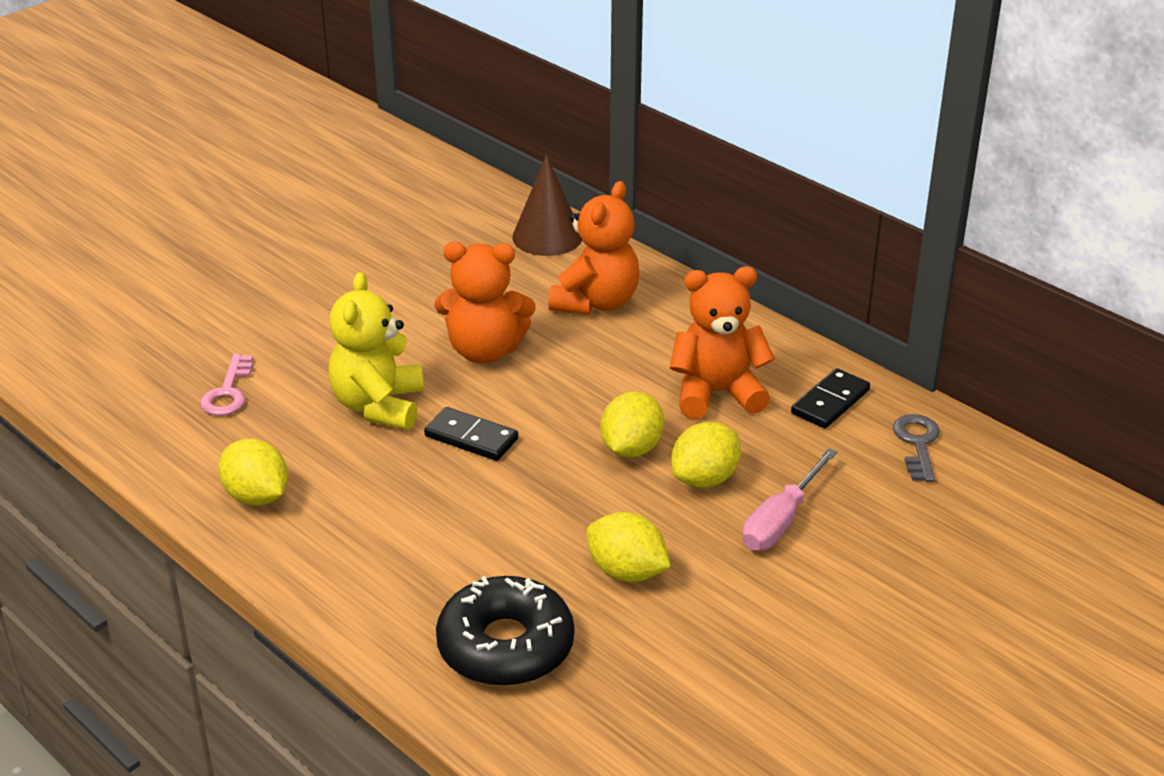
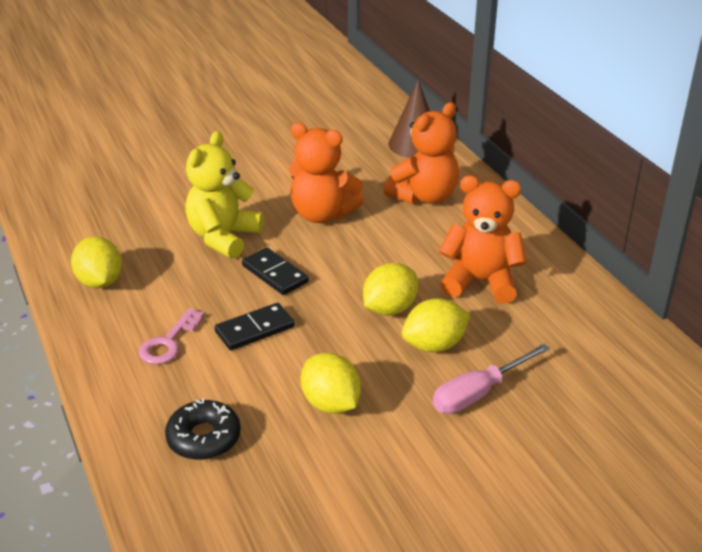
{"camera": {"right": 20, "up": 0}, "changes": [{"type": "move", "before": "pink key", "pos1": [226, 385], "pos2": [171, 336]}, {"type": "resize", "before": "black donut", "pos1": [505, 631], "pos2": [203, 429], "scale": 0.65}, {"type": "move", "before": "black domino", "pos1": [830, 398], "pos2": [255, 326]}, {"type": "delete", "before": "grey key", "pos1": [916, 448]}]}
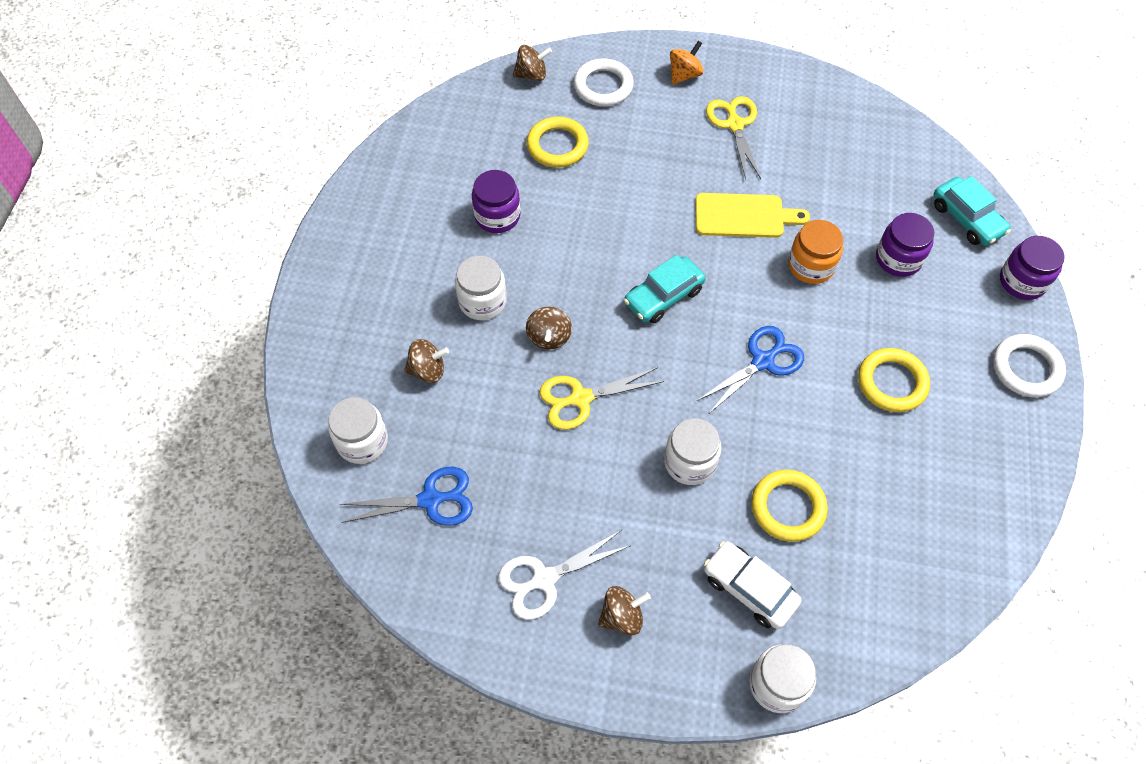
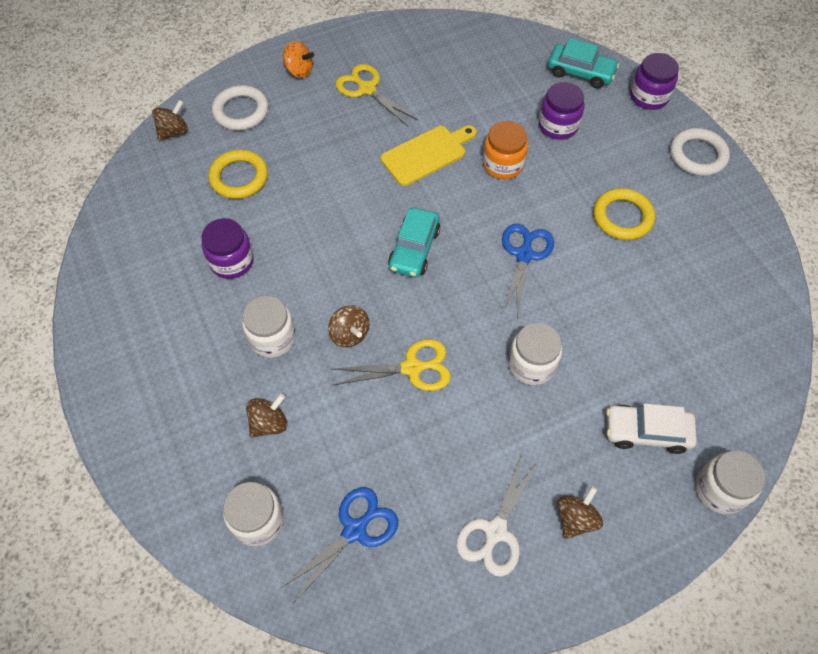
{"camera": {"right": -35, "up": 0}, "changes": [{"type": "rotate", "before": "yellow scissors", "pos1": [601, 398], "pos2": [391, 365], "turn": -135}, {"type": "rotate", "before": "orange spinning top", "pos1": [686, 63], "pos2": [298, 59], "turn": 105}, {"type": "delete", "before": "yellow ring", "pos1": [789, 506]}]}
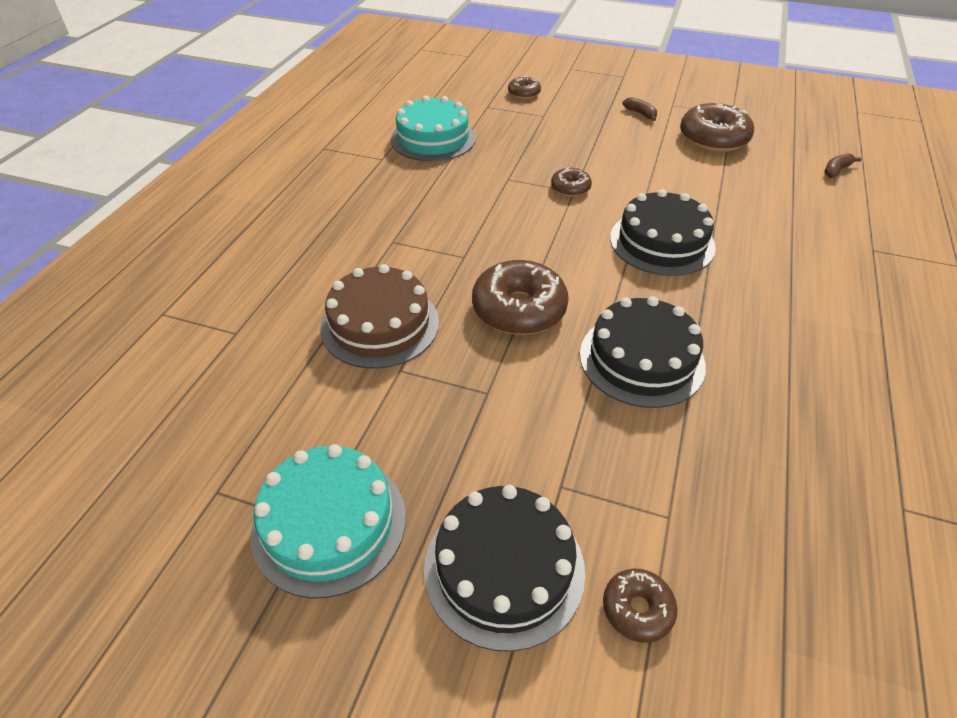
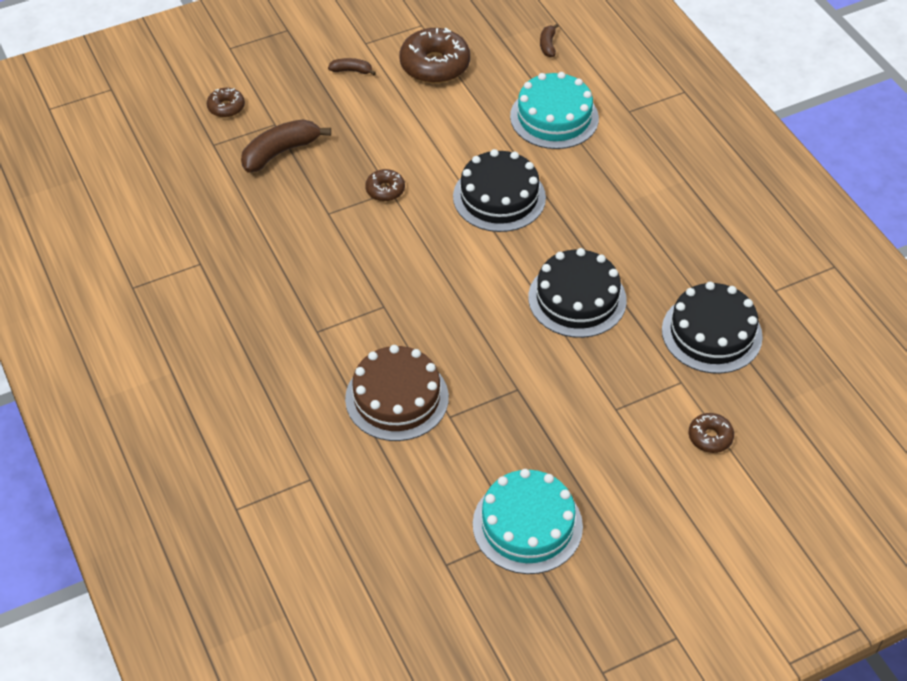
{"camera": {"right": -45, "up": 5}, "changes": [{"type": "move", "before": "turquoise cake", "pos1": [433, 128], "pos2": [554, 110]}, {"type": "move", "before": "black cake", "pos1": [504, 568], "pos2": [712, 328]}, {"type": "delete", "before": "brown donut", "pos1": [520, 297]}, {"type": "insert", "after": "brown banana", "pos2": [286, 146]}]}
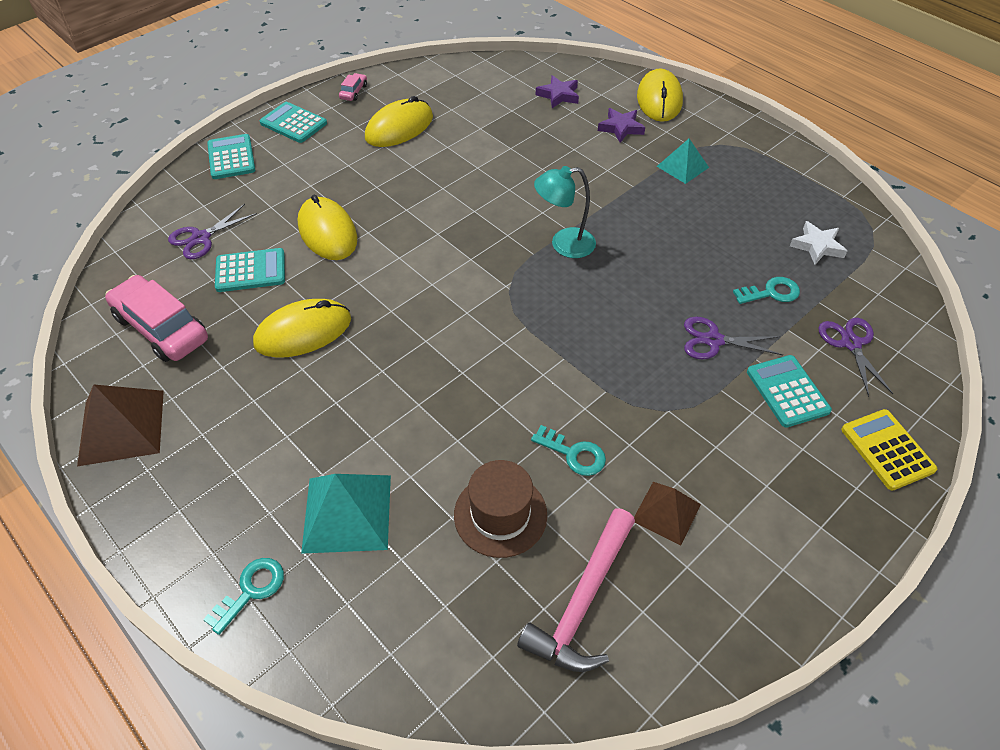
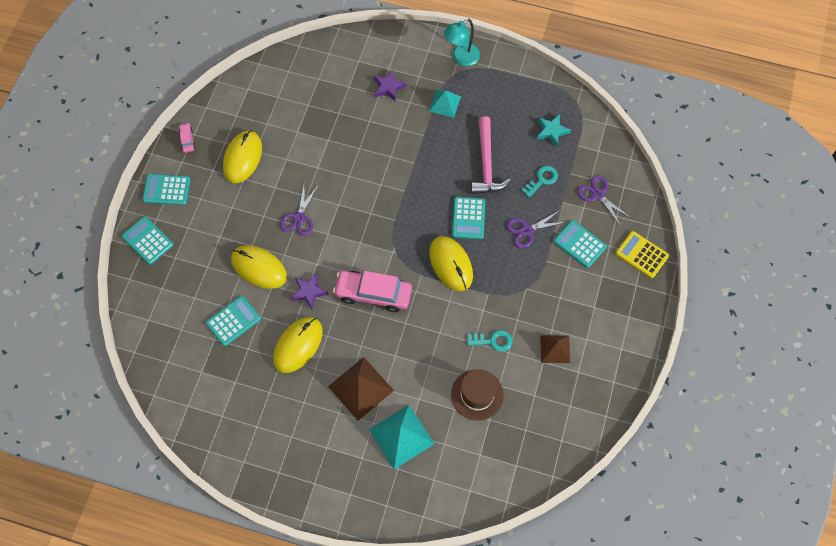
{"camera": {"right": -30, "up": 15}, "changes": [{"type": "move", "before": "brown pyramid", "pos1": [120, 425], "pos2": [361, 389]}, {"type": "move", "before": "pink car", "pos1": [156, 318], "pos2": [372, 291]}, {"type": "move", "before": "purple scissors", "pos1": [212, 231], "pos2": [299, 210]}, {"type": "delete", "before": "turquoise key", "pos1": [243, 596]}, {"type": "move", "before": "pink hammer", "pos1": [576, 590], "pos2": [491, 155]}, {"type": "move", "before": "turquoise lamp", "pos1": [565, 212], "pos2": [462, 42]}, {"type": "move", "before": "purple star", "pos1": [557, 91], "pos2": [309, 291]}, {"type": "move", "before": "yellow mouse", "pos1": [660, 95], "pos2": [451, 263]}, {"type": "recolor", "before": "white star", "after": "turquoise star", "pos1": [818, 243], "pos2": [554, 130]}, {"type": "insert", "after": "turquoise calculator", "pos2": [468, 218]}]}
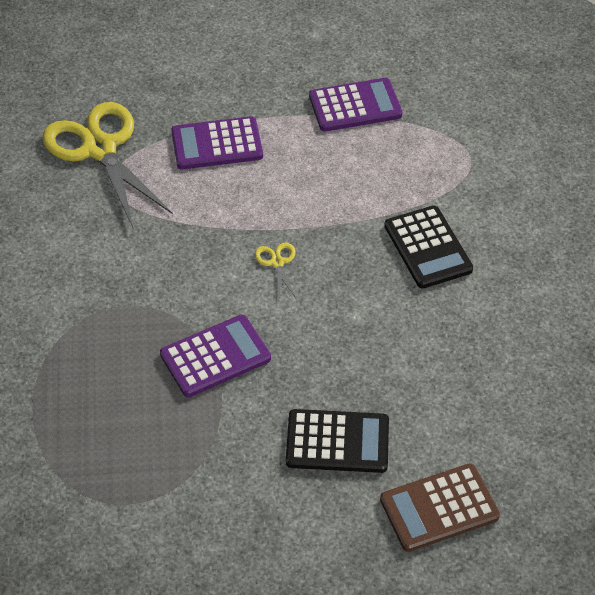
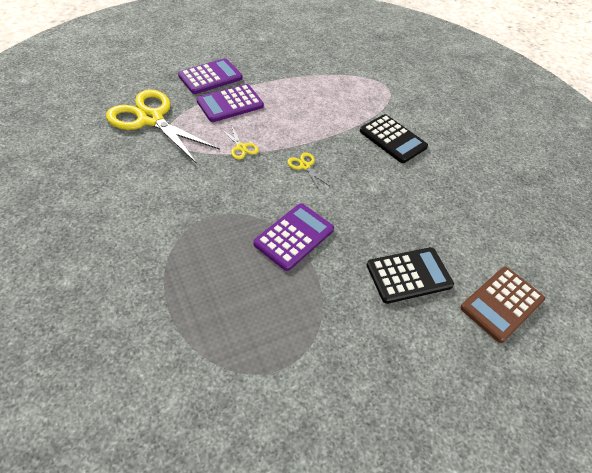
{"camera": {"right": -25, "up": 0}, "changes": [{"type": "move", "before": "purple calculator", "pos1": [355, 104], "pos2": [210, 76]}, {"type": "insert", "after": "yellow scissors", "pos2": [240, 142]}]}
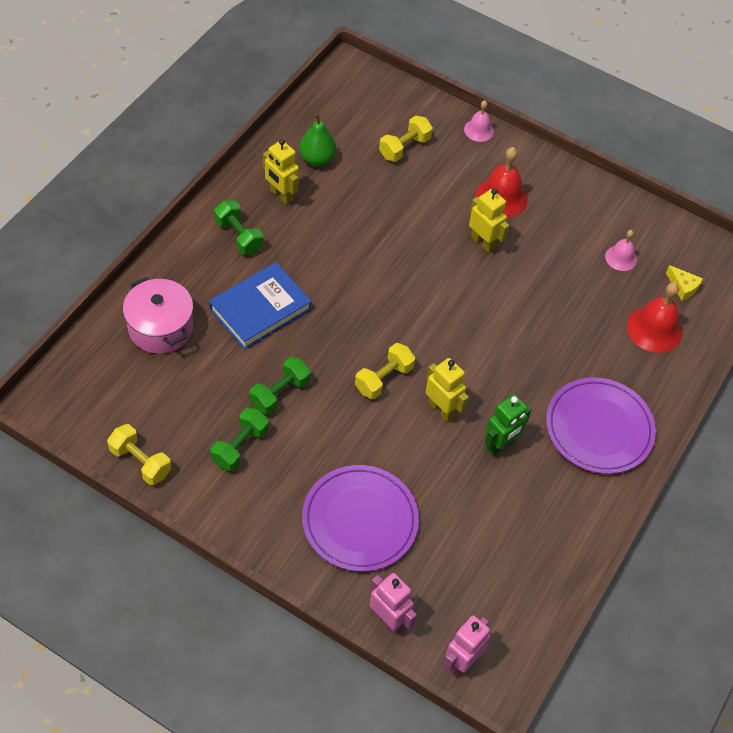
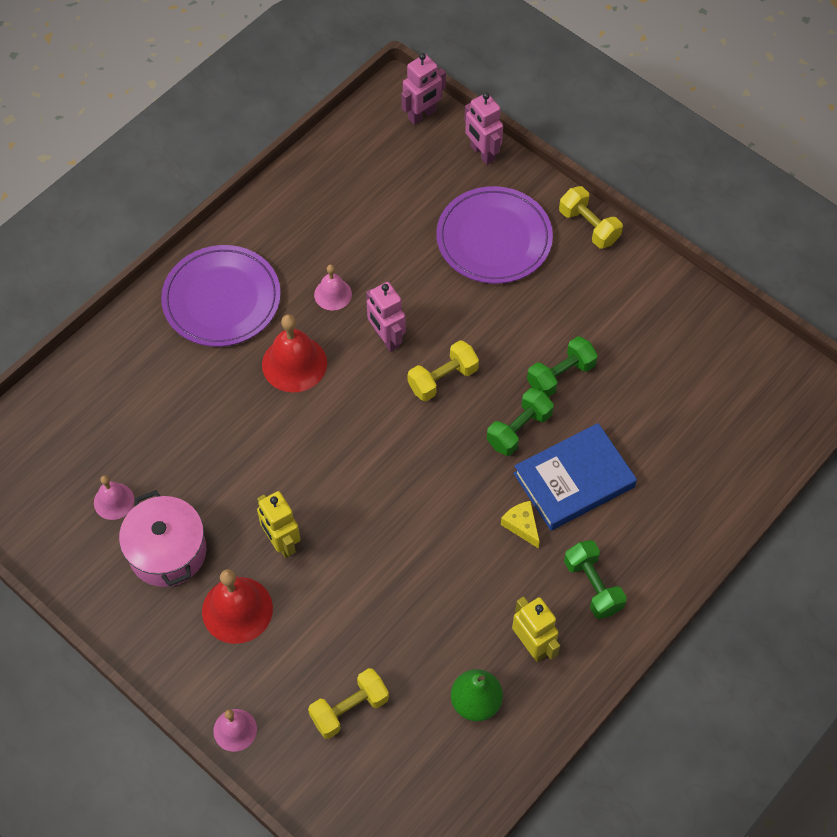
{"camera": {"right": -165, "up": 5}, "changes": [{"type": "move", "before": "yellow dumbbell", "pos1": [139, 454], "pos2": [591, 217]}, {"type": "move", "before": "pink pot", "pos1": [158, 315], "pos2": [162, 538]}, {"type": "move", "before": "green dumbbell", "pos1": [239, 439], "pos2": [520, 422]}, {"type": "recolor", "before": "yellow robot", "after": "pink robot", "pos1": [447, 389], "pos2": [386, 317]}, {"type": "replace", "before": "green robot", "after": "pink bell", "pos1": [508, 425], "pos2": [333, 288]}, {"type": "move", "before": "red bell", "pos1": [654, 317], "pos2": [294, 353]}, {"type": "move", "before": "yellow cheese", "pos1": [684, 283], "pos2": [520, 525]}]}
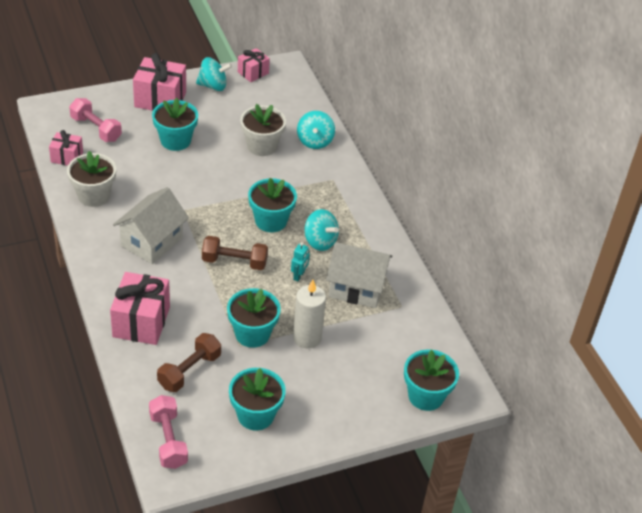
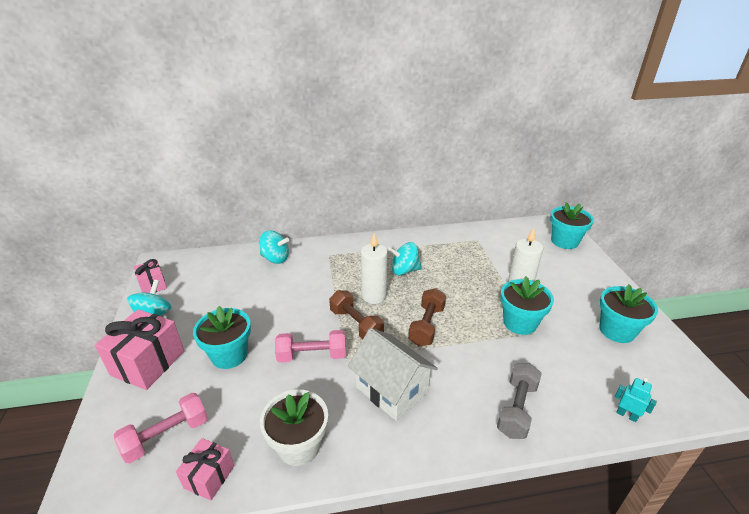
{"camera": {"right": -75, "up": -10}, "changes": [{"type": "replace", "before": "pink gift", "after": "grey dumbbell", "pos1": [140, 308], "pos2": [519, 401]}, {"type": "move", "before": "pink dumbbell", "pos1": [168, 432], "pos2": [310, 346]}, {"type": "move", "before": "brown dumbbell", "pos1": [189, 362], "pos2": [356, 314]}, {"type": "delete", "before": "white flower pot", "pos1": [263, 130]}, {"type": "replace", "before": "turquoise flower pot", "after": "white candle", "pos1": [272, 205], "pos2": [374, 268]}, {"type": "move", "before": "turquoise robot", "pos1": [300, 261], "pos2": [636, 400]}, {"type": "rotate", "before": "turquoise spinning top", "pos1": [321, 230], "pos2": [404, 258], "turn": -150}, {"type": "delete", "before": "white house", "pos1": [359, 275]}]}
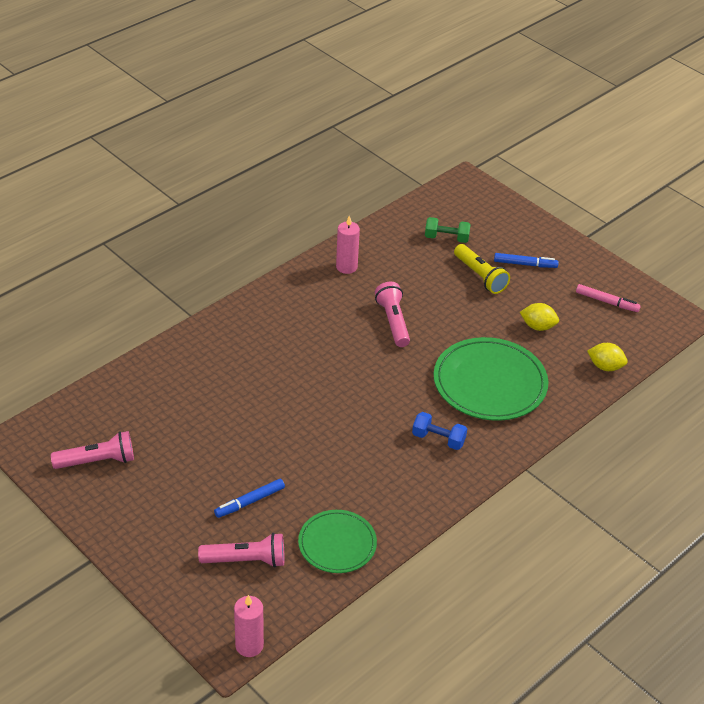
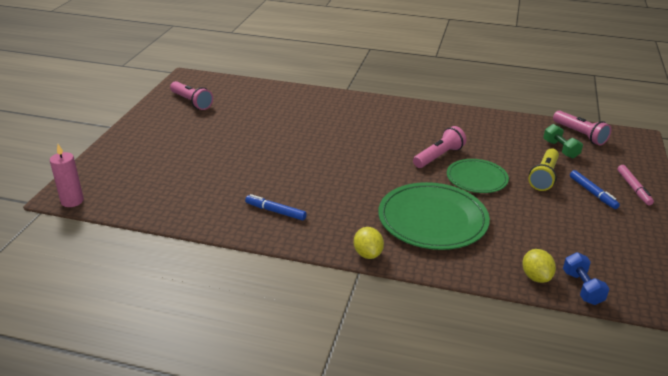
{"camera": {"right": 60, "up": -10}, "changes": [{"type": "move", "before": "pink flashlight", "pos1": [241, 550], "pos2": [582, 128]}, {"type": "move", "before": "blue marker", "pos1": [249, 498], "pos2": [276, 207]}, {"type": "move", "before": "green plate", "pos1": [337, 541], "pos2": [478, 176]}, {"type": "delete", "before": "pink candle", "pos1": [348, 244]}, {"type": "move", "before": "blue dumbbell", "pos1": [439, 431], "pos2": [586, 278]}, {"type": "move", "before": "yellow lemon", "pos1": [539, 317], "pos2": [369, 243]}, {"type": "move", "before": "pink marker", "pos1": [608, 298], "pos2": [635, 185]}]}
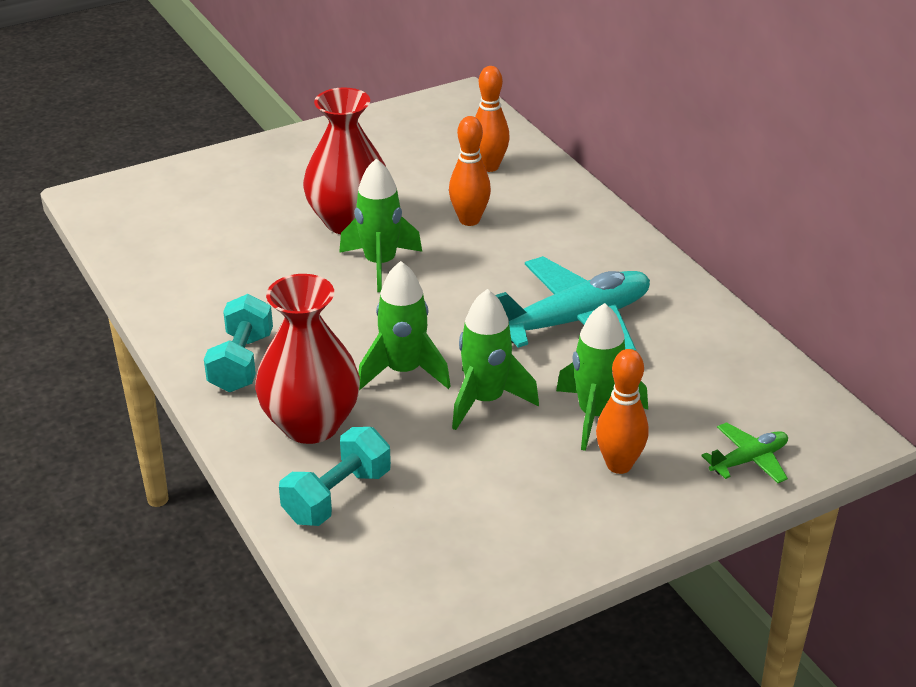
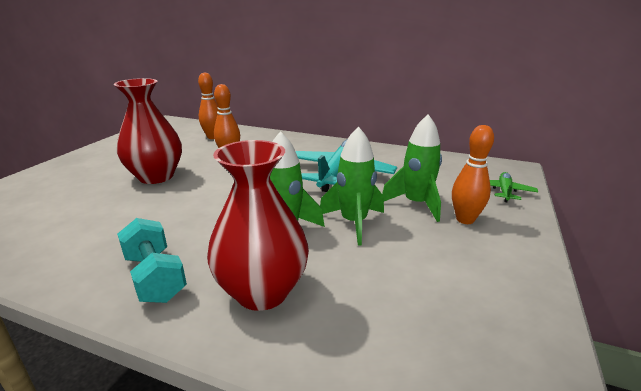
{"camera": {"right": -40, "up": -10}, "changes": [{"type": "delete", "before": "turquoise dumbbell", "pos1": [335, 476]}, {"type": "delete", "before": "green rocket", "pos1": [380, 225]}]}
